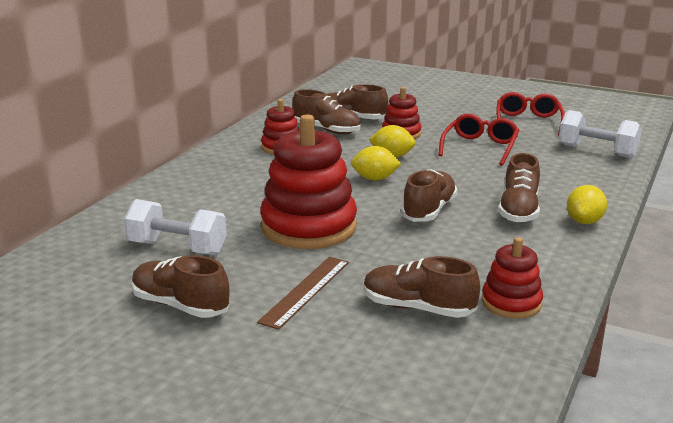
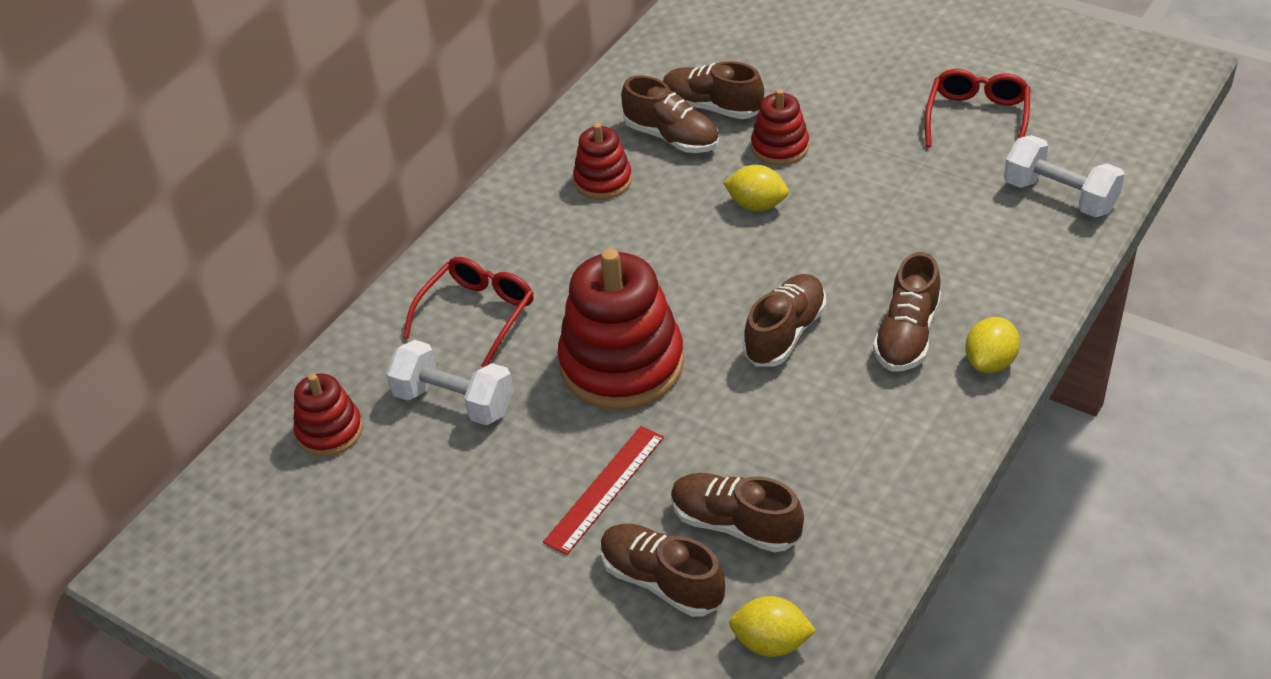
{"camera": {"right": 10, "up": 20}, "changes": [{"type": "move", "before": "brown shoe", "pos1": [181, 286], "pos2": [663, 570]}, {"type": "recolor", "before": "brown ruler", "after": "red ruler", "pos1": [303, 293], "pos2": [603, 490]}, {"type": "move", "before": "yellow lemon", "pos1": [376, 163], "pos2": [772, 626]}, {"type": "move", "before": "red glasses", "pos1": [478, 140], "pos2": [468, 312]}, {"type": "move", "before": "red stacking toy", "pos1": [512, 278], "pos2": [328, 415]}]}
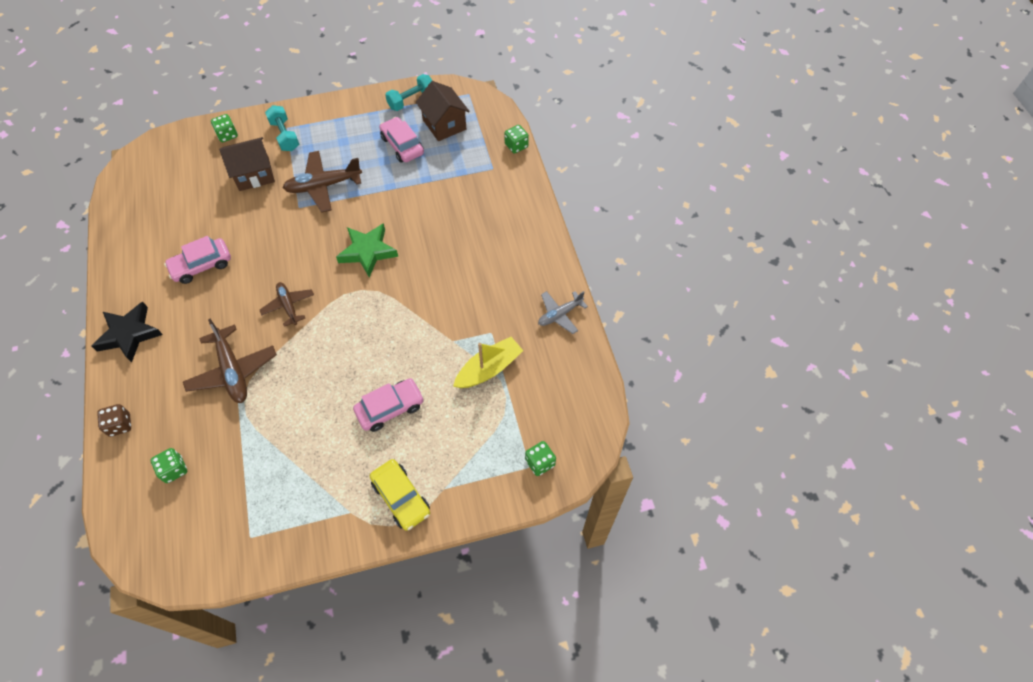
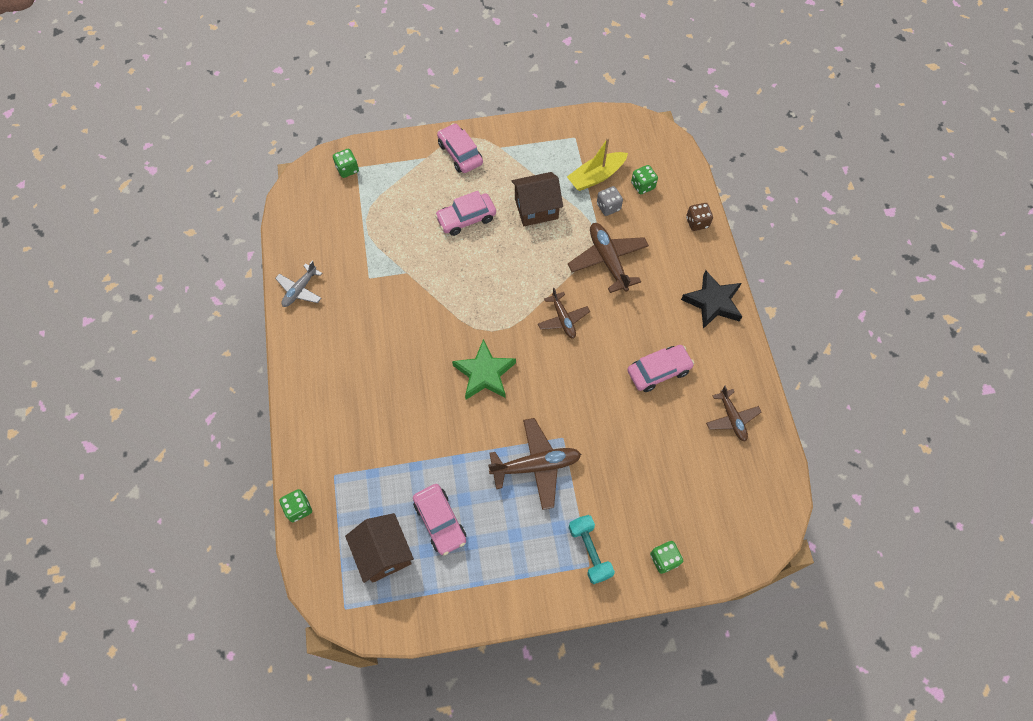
{"camera": {"right": -175, "up": 5}, "changes": [{"type": "move", "before": "brown house", "pos1": [247, 164], "pos2": [537, 199]}, {"type": "recolor", "before": "yellow car", "after": "pink car", "pos1": [400, 495], "pos2": [460, 148]}, {"type": "delete", "before": "turquoise dumbbell", "pos1": [408, 92]}, {"type": "move", "before": "yellow boat", "pos1": [488, 362], "pos2": [597, 164]}, {"type": "rotate", "before": "grey plane", "pos1": [563, 312], "pos2": [298, 284], "turn": 150}, {"type": "insert", "after": "grey dice", "pos2": [610, 201]}, {"type": "insert", "after": "brown plane", "pos2": [733, 414]}]}
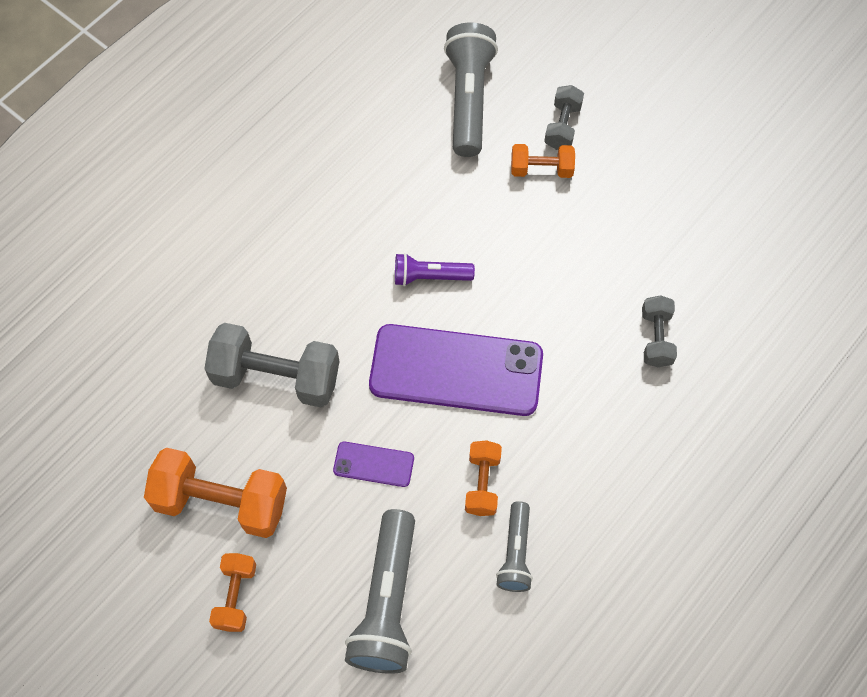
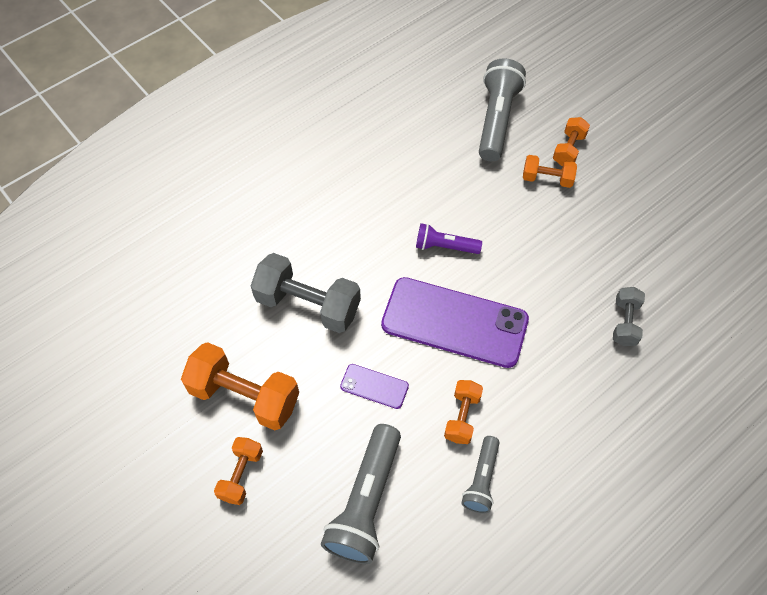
{"camera": {"right": 10, "up": -5}, "changes": [{"type": "recolor", "before": "grey dumbbell", "after": "orange dumbbell", "pos1": [564, 117], "pos2": [571, 141]}]}
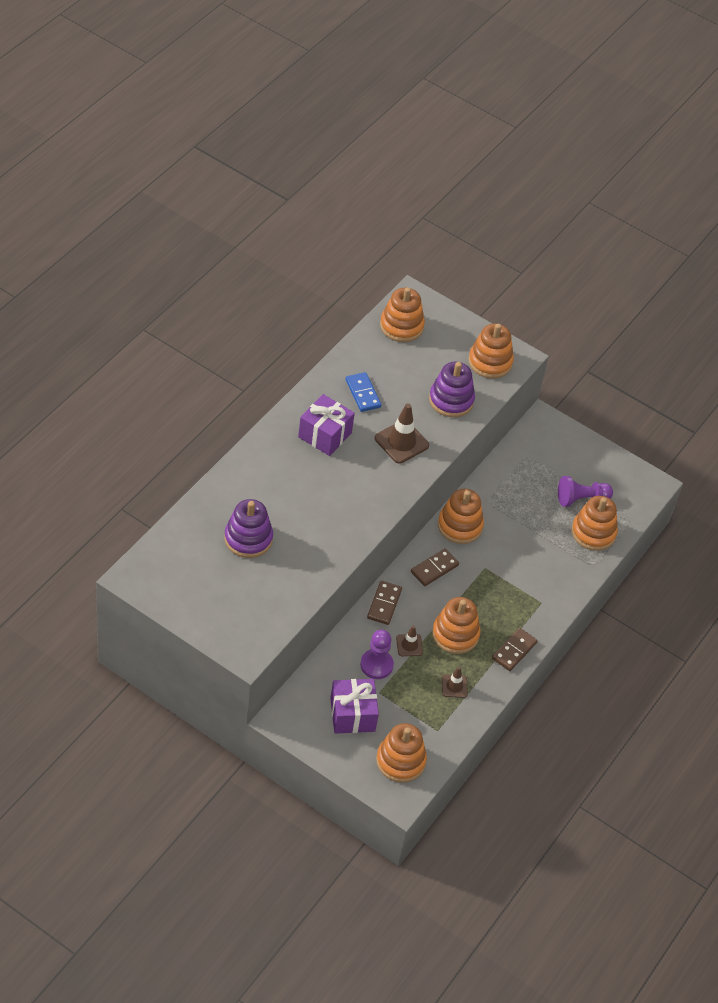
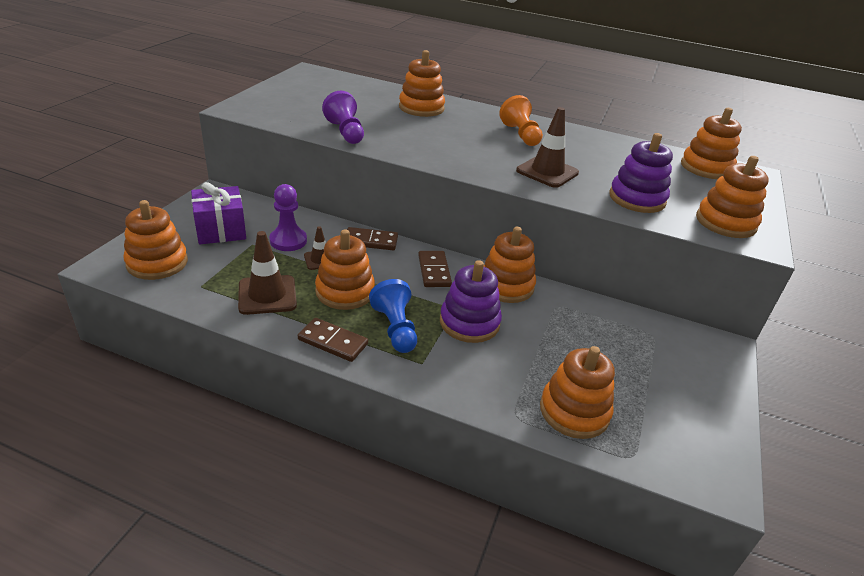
{"camera": {"right": 80, "up": -15}, "changes": [{"type": "move", "before": "purple stacking toy", "pos1": [248, 528], "pos2": [471, 301]}, {"type": "replace", "before": "purple gift", "after": "orange pawn", "pos1": [326, 425], "pos2": [521, 120]}, {"type": "delete", "before": "blue domino", "pos1": [363, 392]}, {"type": "rotate", "before": "brown domino", "pos1": [435, 567], "pos2": [435, 269], "turn": 45}, {"type": "resize", "before": "brown traffic cone", "pos1": [455, 682], "pos2": [267, 273], "scale": 1.75}, {"type": "move", "before": "purple pawn", "pos1": [585, 491], "pos2": [343, 117]}, {"type": "insert", "after": "blue pawn", "pos2": [393, 316]}, {"type": "insert", "after": "orange stacking toy", "pos2": [422, 83]}]}
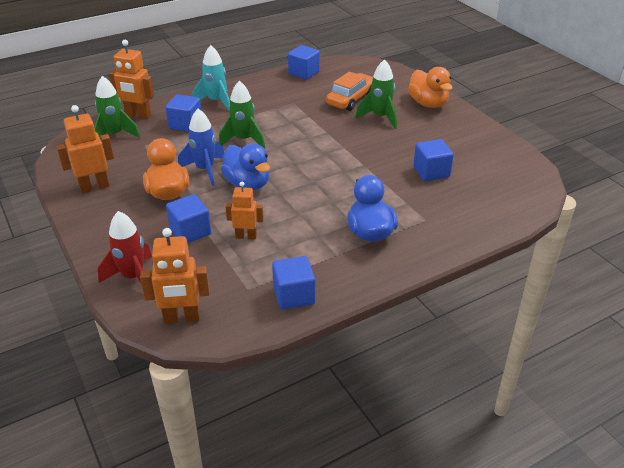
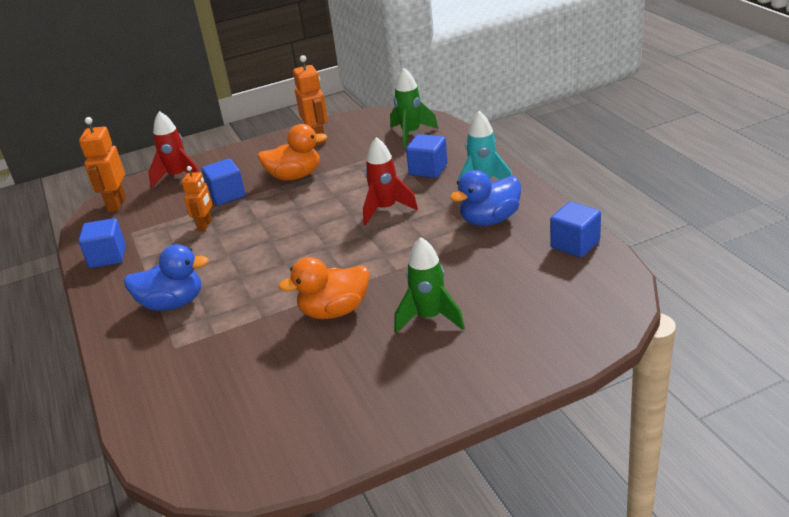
{"camera": {"right": 100, "up": -5}, "changes": [{"type": "delete", "before": "orange robot", "pos1": [131, 79]}, {"type": "delete", "before": "blue rocket", "pos1": [201, 147]}, {"type": "recolor", "before": "green rocket", "after": "red rocket", "pos1": [242, 115], "pos2": [390, 181]}, {"type": "move", "before": "blue duck", "pos1": [245, 166], "pos2": [485, 198]}, {"type": "delete", "before": "orange car", "pos1": [349, 91]}, {"type": "move", "before": "orange duck", "pos1": [430, 87], "pos2": [324, 288]}, {"type": "delete", "before": "blue cube", "pos1": [433, 160]}]}
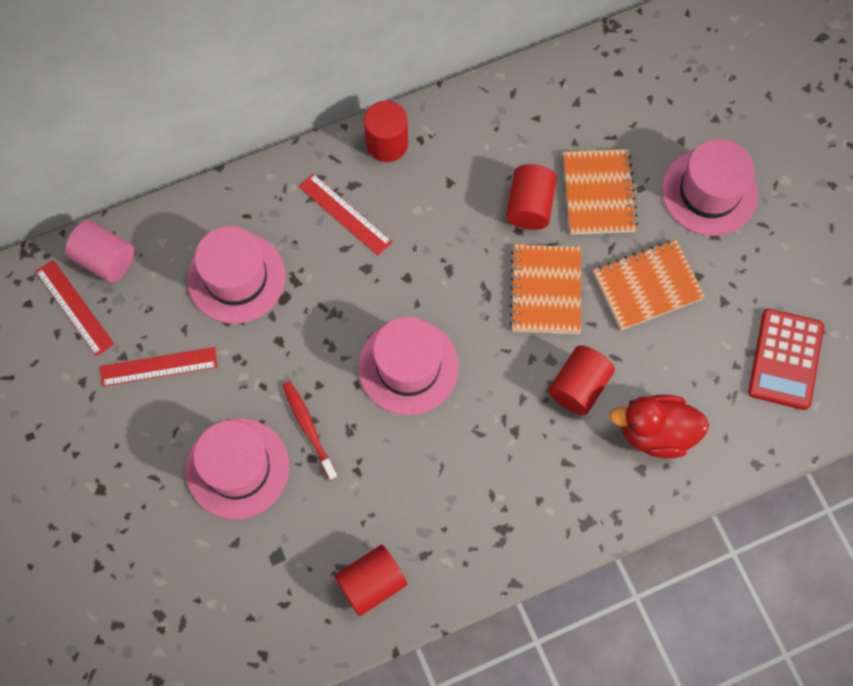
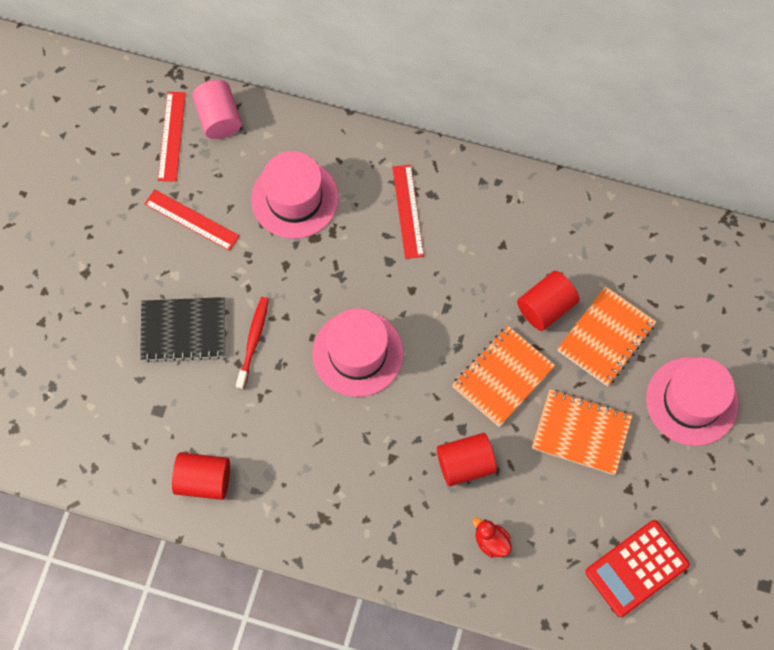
{"camera": {"right": 40, "up": 0}, "changes": [{"type": "replace", "before": "pink hat", "after": "black notebook", "pos1": [237, 468], "pos2": [183, 329]}, {"type": "delete", "before": "red cylinder", "pos1": [386, 131]}, {"type": "resize", "before": "red duck", "pos1": [659, 426], "pos2": [492, 538], "scale": 0.53}]}
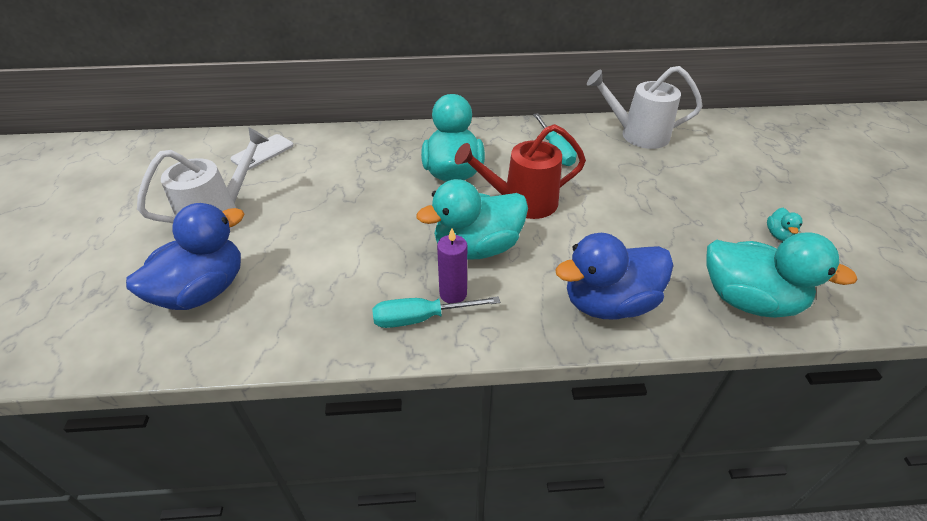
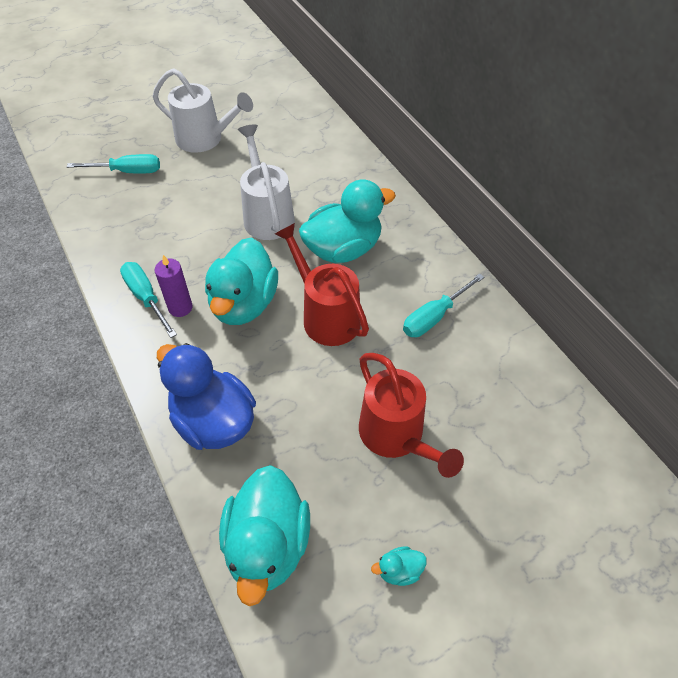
{"camera": {"right": 65, "up": 10}, "changes": [{"type": "replace", "before": "blue duck", "after": "turquoise screwdriver", "pos1": [185, 256], "pos2": [113, 163]}, {"type": "delete", "before": "white phone", "pos1": [262, 152]}, {"type": "rotate", "before": "turquoise duck", "pos1": [472, 219], "pos2": [241, 281], "turn": -120}, {"type": "move", "before": "white watering can", "pos1": [645, 107], "pos2": [266, 182]}, {"type": "insert", "after": "red watering can", "pos2": [411, 415]}]}
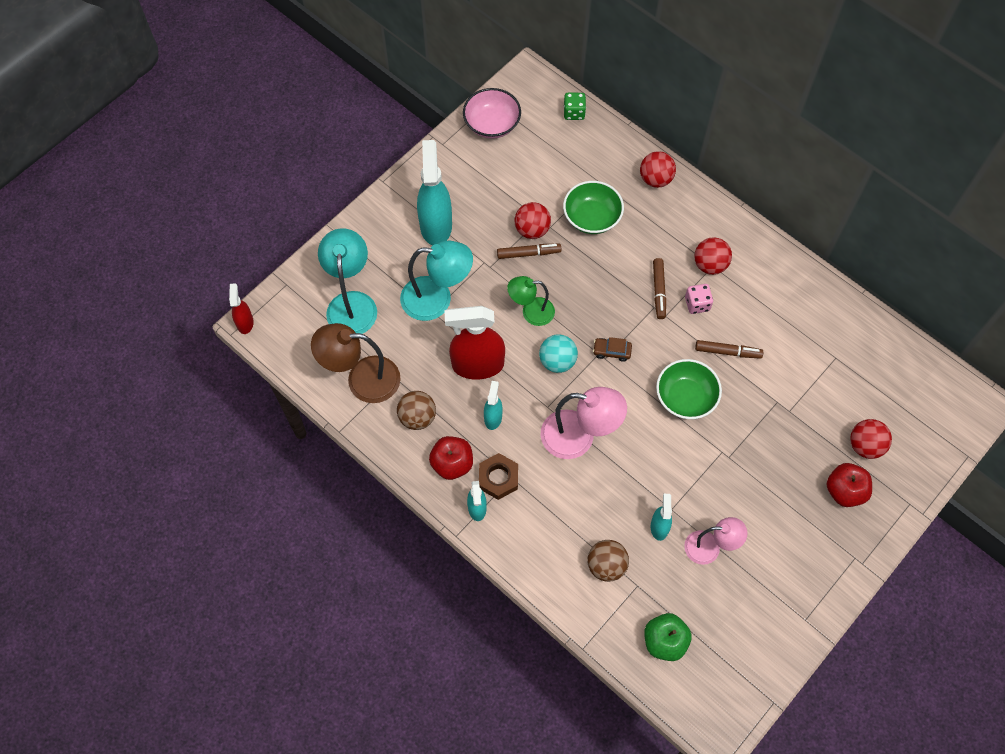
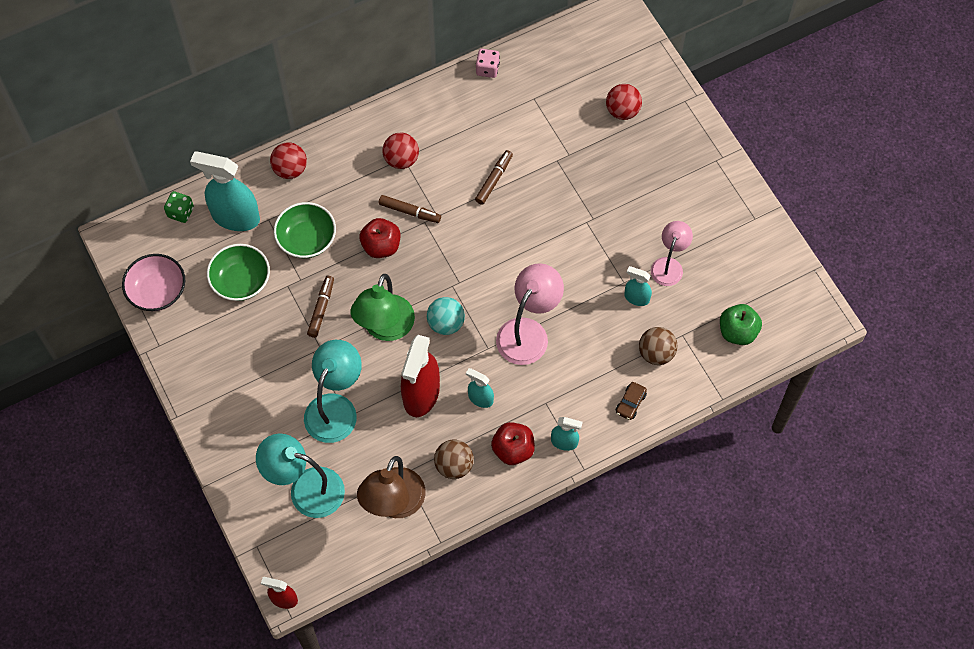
{"camera": {"right": -70, "up": 0}, "changes": [{"type": "move", "before": "turquoise spray bottle", "pos1": [434, 192], "pos2": [225, 191]}, {"type": "delete", "before": "brown nut", "pos1": [498, 476]}, {"type": "resize", "before": "green lamp", "pos1": [531, 301], "pos2": [383, 307], "scale": 1.57}, {"type": "delete", "before": "red ball", "pos1": [532, 220]}, {"type": "move", "before": "brown car", "pos1": [612, 349], "pos2": [631, 401]}, {"type": "move", "before": "green bowl", "pos1": [689, 389], "pos2": [238, 272]}, {"type": "move", "before": "pink dice", "pos1": [699, 299], "pos2": [488, 63]}, {"type": "move", "before": "red apple", "pos1": [849, 485], "pos2": [379, 238]}]}
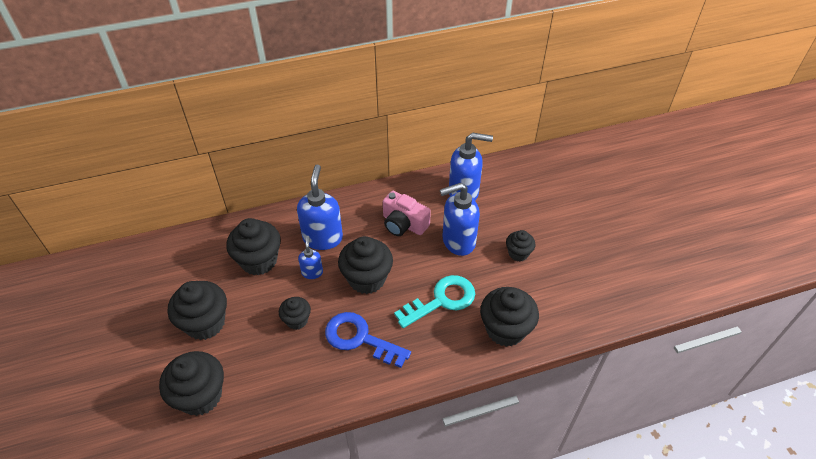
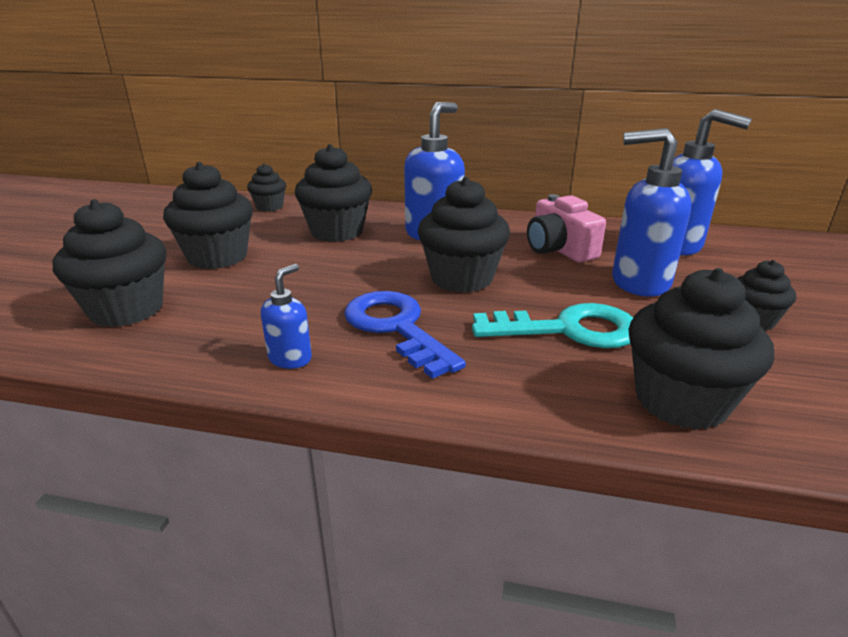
{"camera": {"right": 30, "up": -20}, "changes": [{"type": "move", "before": "black cupcake", "pos1": [295, 313], "pos2": [266, 188]}, {"type": "move", "before": "blue soap dispenser", "pos1": [310, 257], "pos2": [286, 316]}]}
